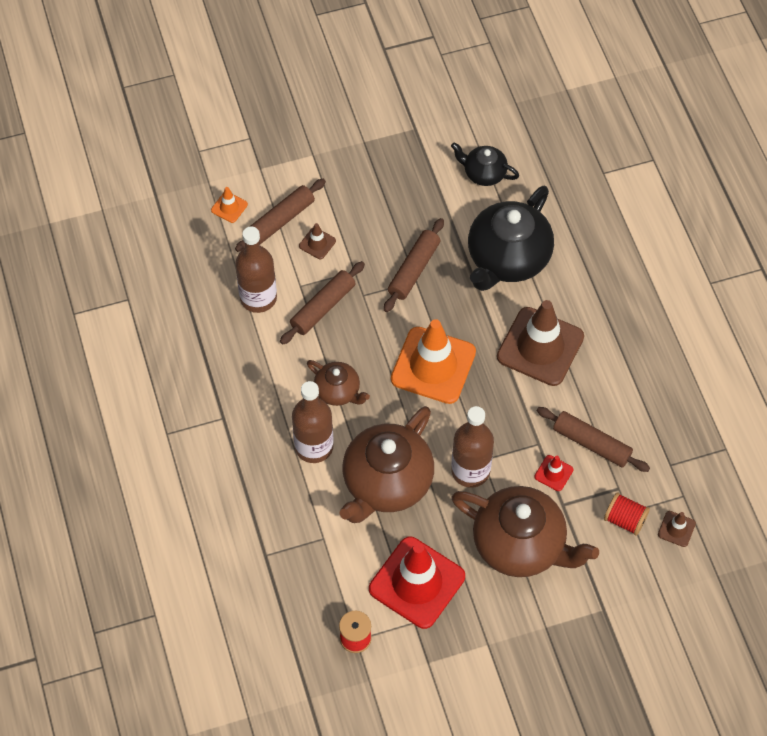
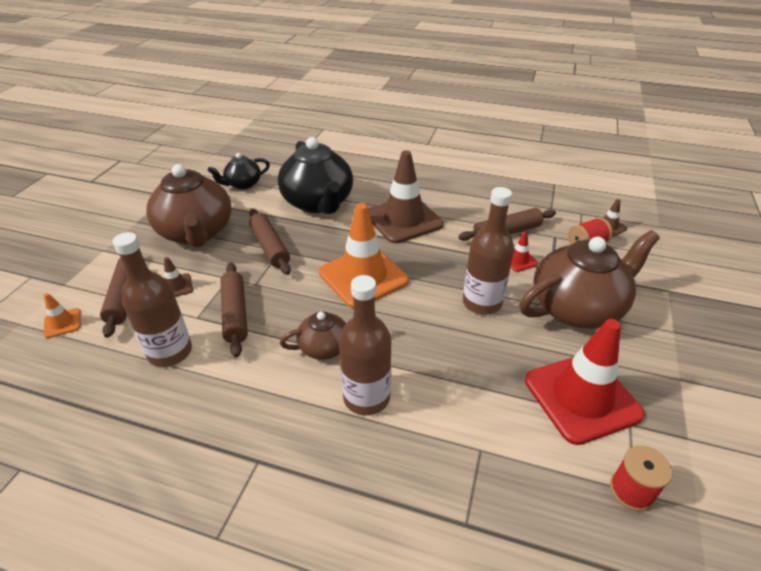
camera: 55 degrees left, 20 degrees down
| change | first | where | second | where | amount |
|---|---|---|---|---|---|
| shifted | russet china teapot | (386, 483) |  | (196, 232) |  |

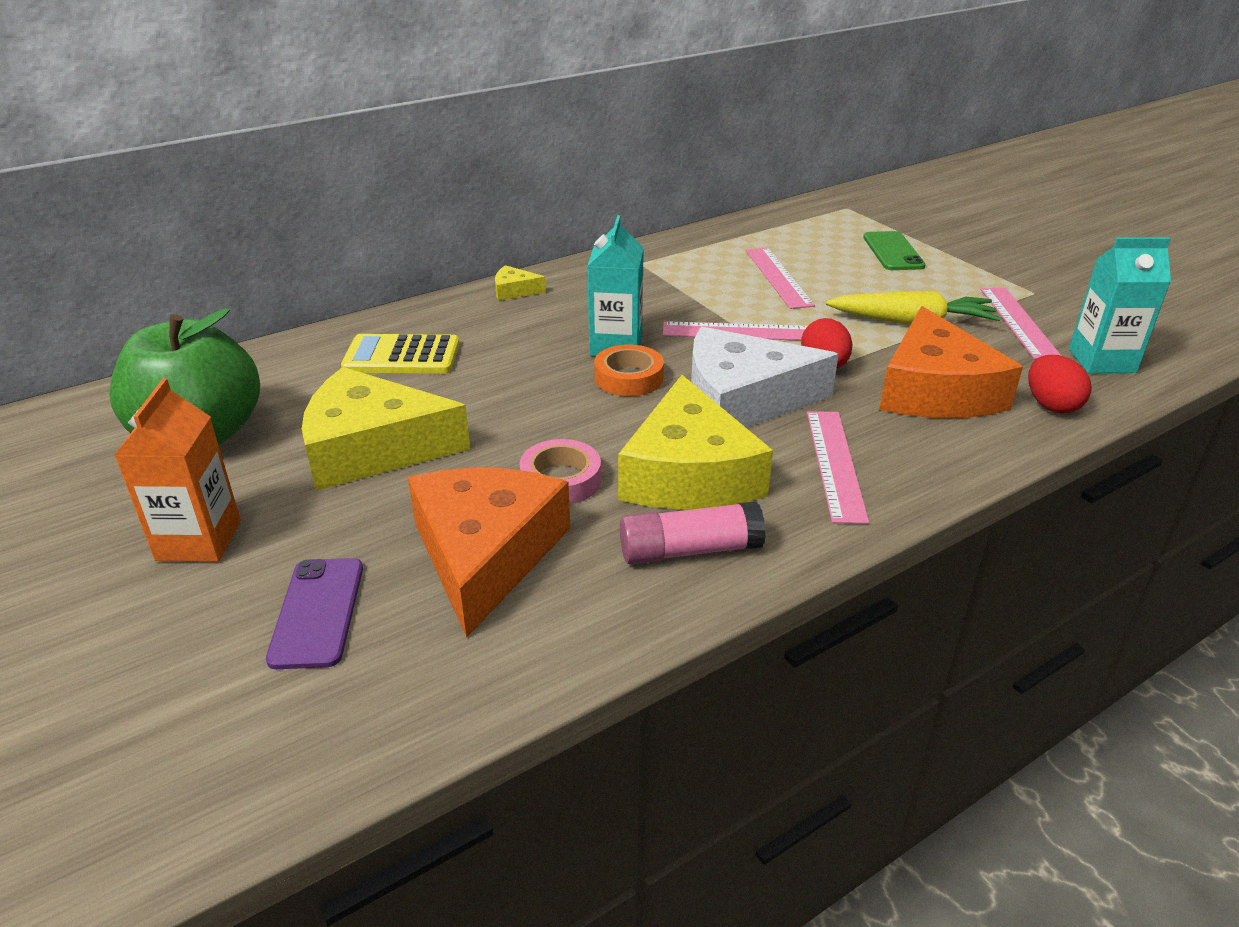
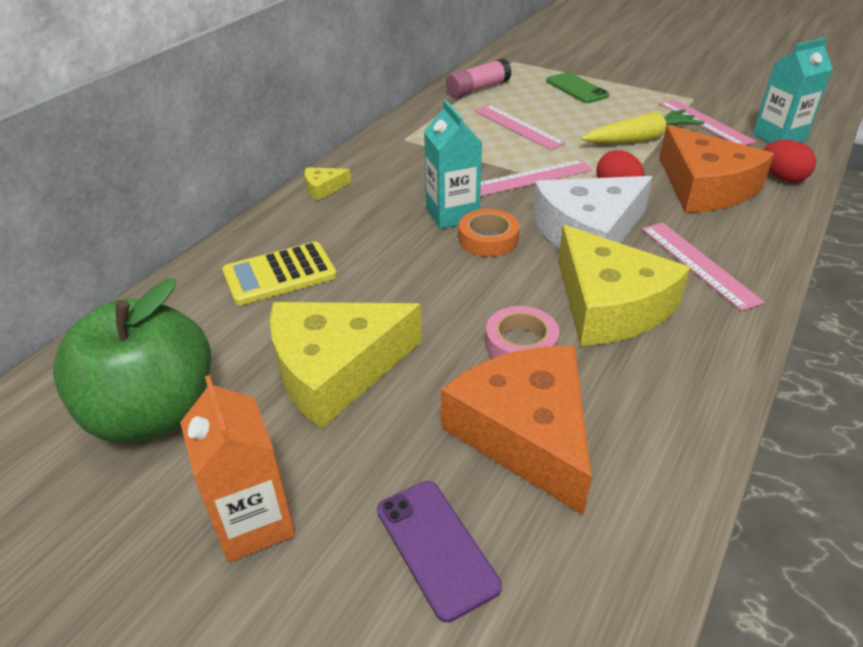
camera: 25 degrees left, 5 degrees up
| change | first | where | second | where | amount |
|---|---|---|---|---|---|
| shifted | rose-pink glue stick | (690, 550) |  | (478, 89) |  |

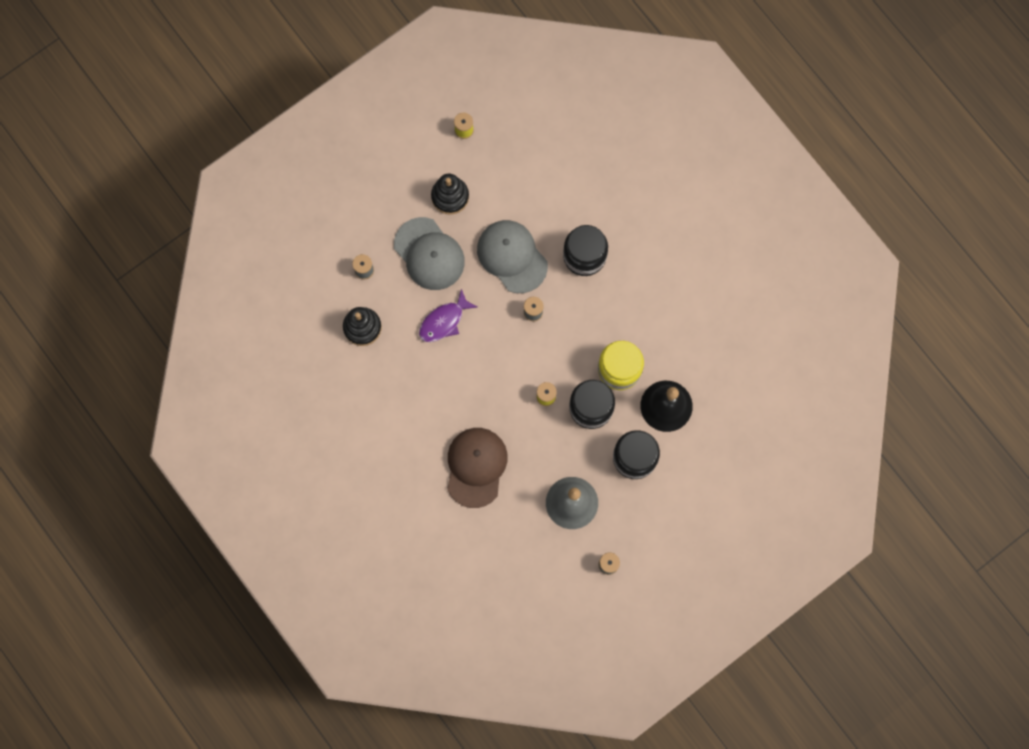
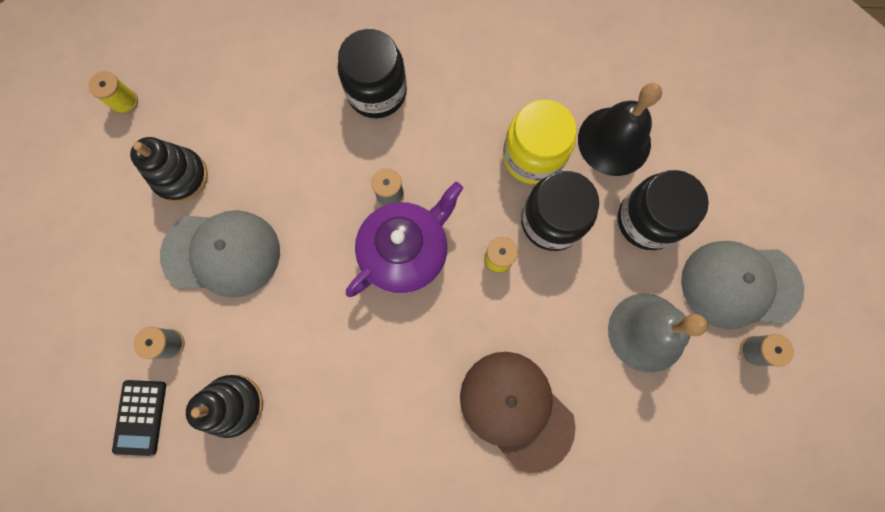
camera: 50 degrees left, 0 degrees up
| change | first | where | second | where | amount |
|---|---|---|---|---|---|
| gone | purple toy fish | (444, 321) |  |  |  |
| new |  |  | jet-black pocket calculator | (140, 417) |  |
| new |  |  | purple china teapot | (405, 251) |  |
| shifted | ash-grey peaked cap | (512, 256) |  | (740, 285) |  |

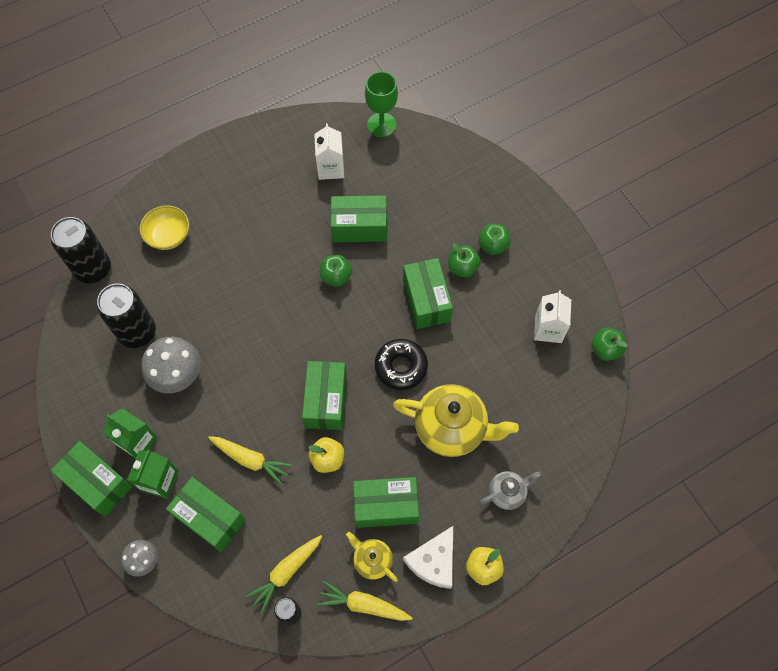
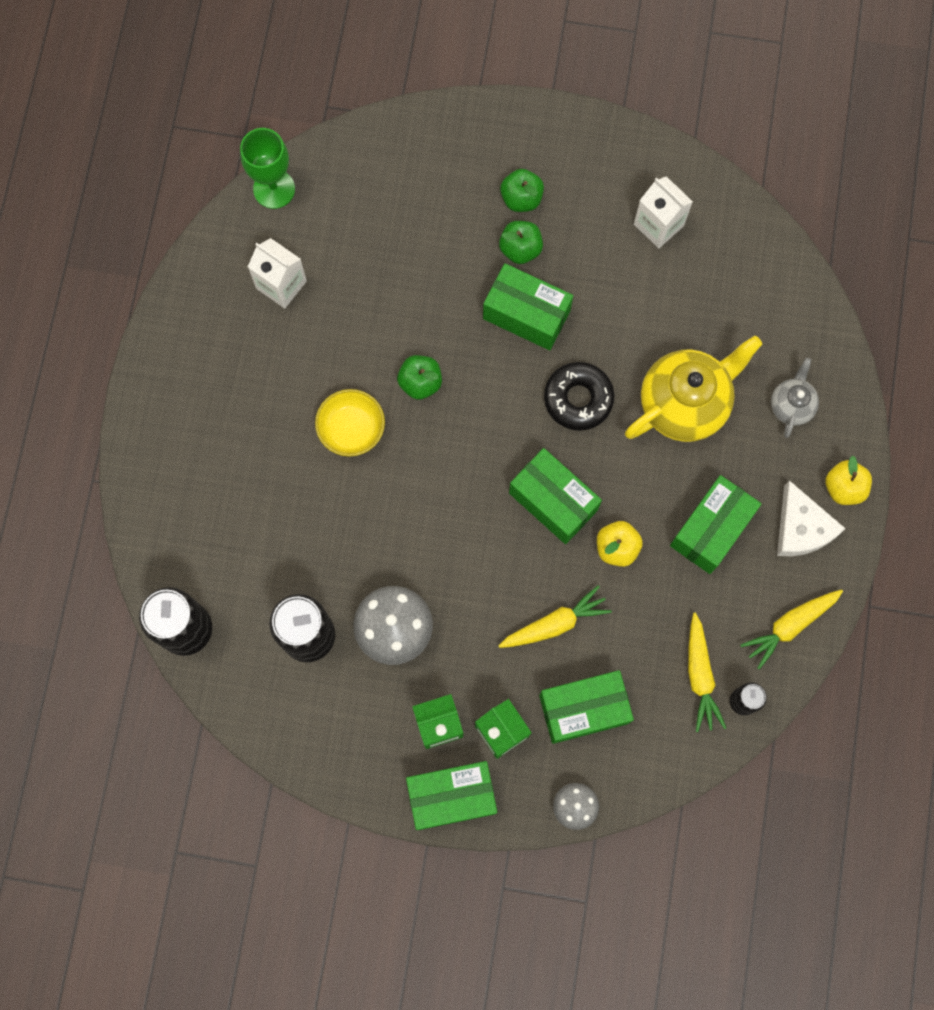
camera: 50 degrees left, 10 degrees up
| change | first | where | second | where | amount |
|---|---|---|---|---|---|
| gone | leaf-green parcel | (359, 227) |  |  |  |
| gone | bright yellow china teapot | (372, 560) |  |  |  |
| gone | leaf-green apple fruit | (605, 349) |  |  |  |
| shifted | bright yellow serving bowl | (168, 235) |  | (351, 429) |  |

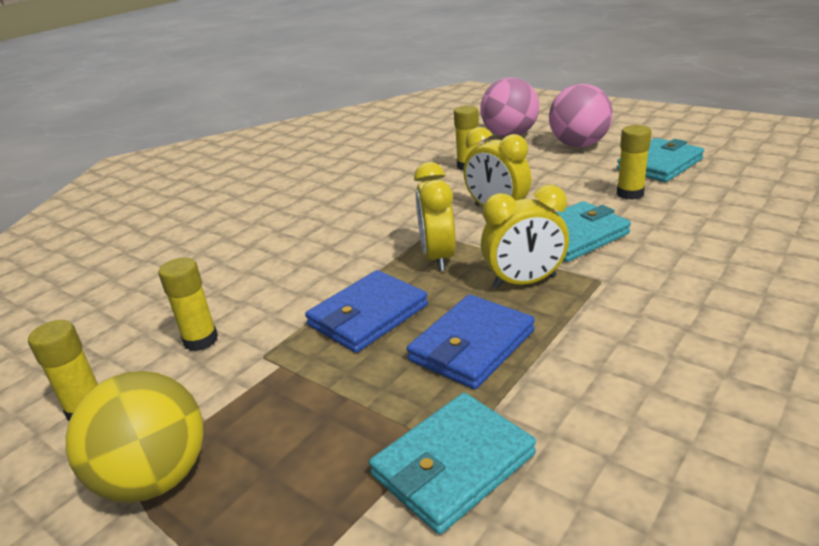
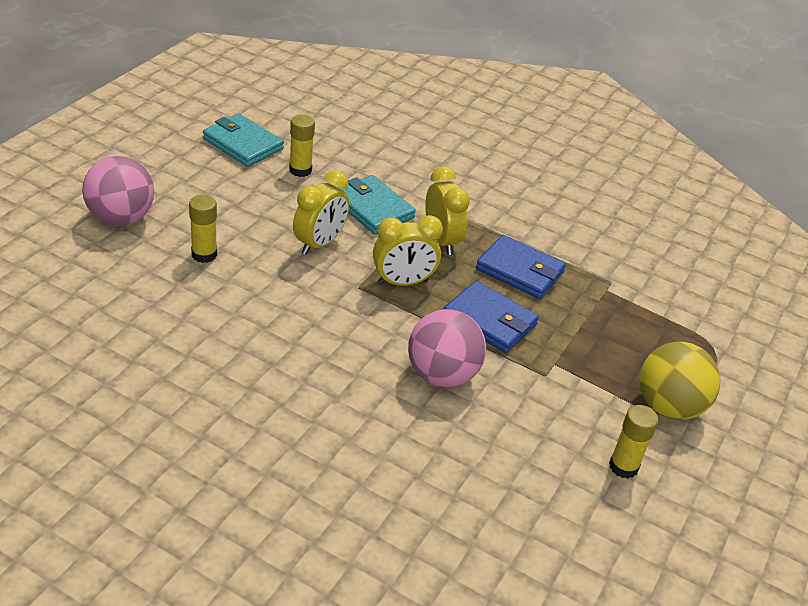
camera: 105 degrees left, 10 degrees up
| change | first | where | second | where | amount |
|---|---|---|---|---|---|
| gone | bright yellow glue stick | (201, 340) |  |  |  |
| gone | teal wallet | (453, 465) |  |  |  |
| shifted | rose-pink sphere | (578, 145) |  | (442, 375) |  |

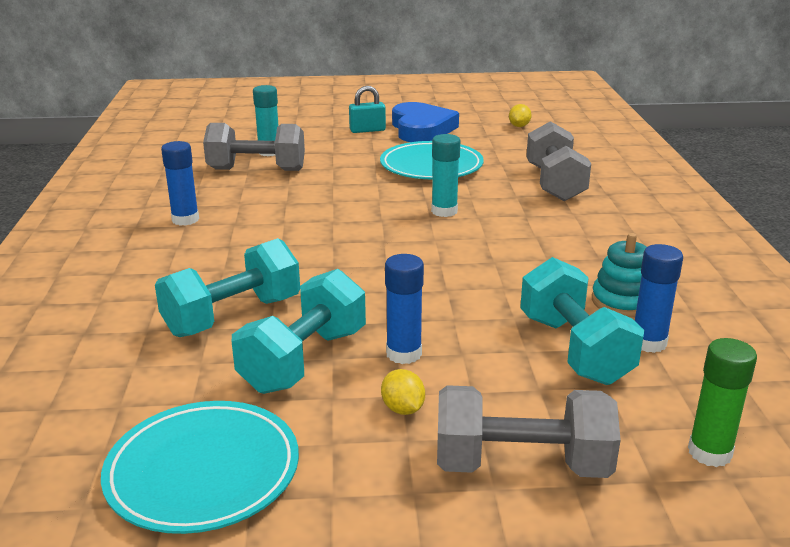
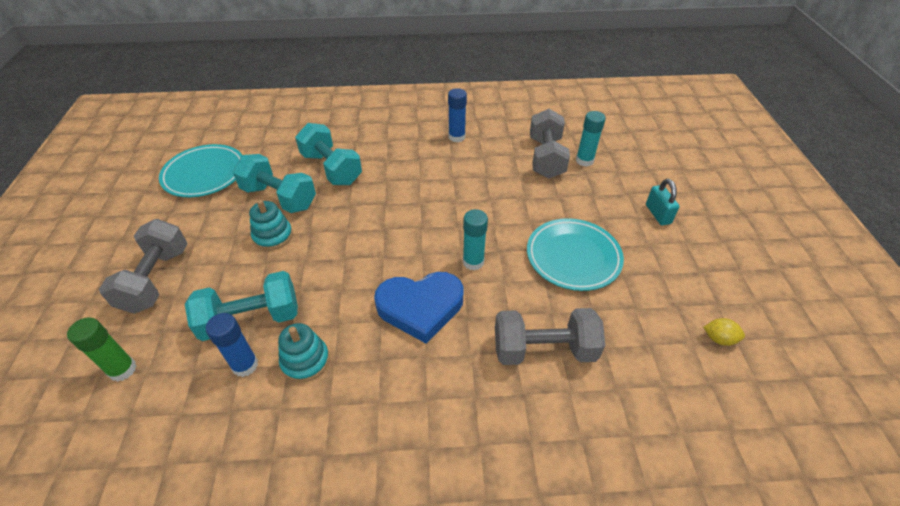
camera: 90 degrees right, 20 degrees up
| change | first | where | second | where | amount |
|---|---|---|---|---|---|
| gone | bright yellow toy lemon | (403, 409) |  |  |  |
| shifted | cobalt love heart | (421, 129) |  | (420, 307) |  |
| swapped | cobalt glue stick | (404, 354) | teal stacking toy | (273, 236) |  |

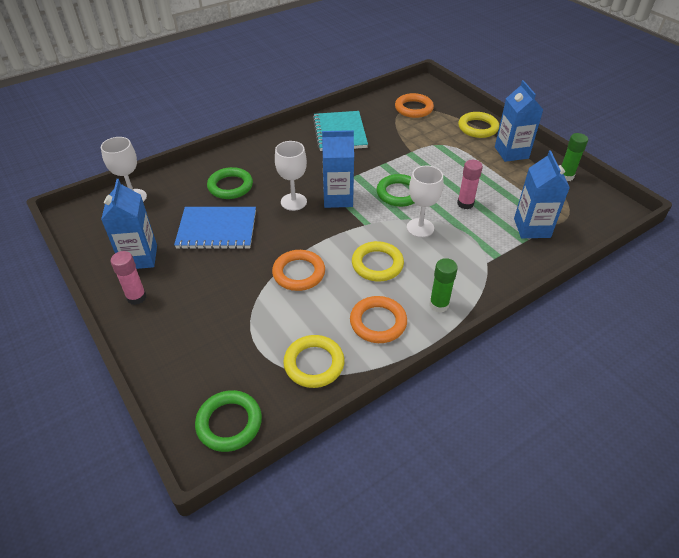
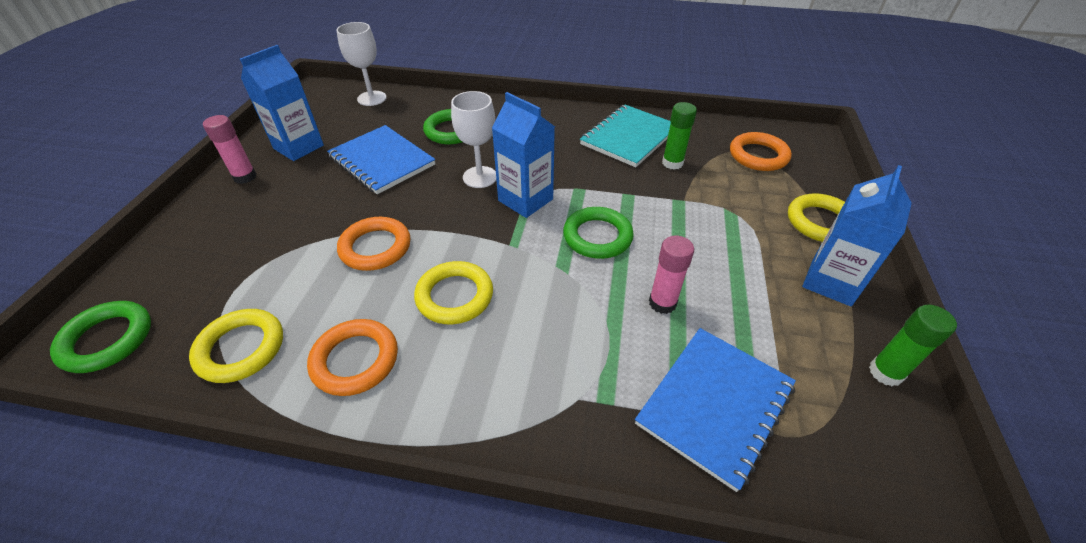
camera: 45 degrees right, 0 degrees up
| change | first | where | second | where | amount |
|---|---|---|---|---|---|
| gone | pure white wine glass | (420, 228) |  |  |  |
| shifted | leaf-green glue stick | (439, 305) |  | (672, 163) |  |
| swapped | cobalt milk carton | (532, 228) | cobalt notepad | (715, 405) |  |

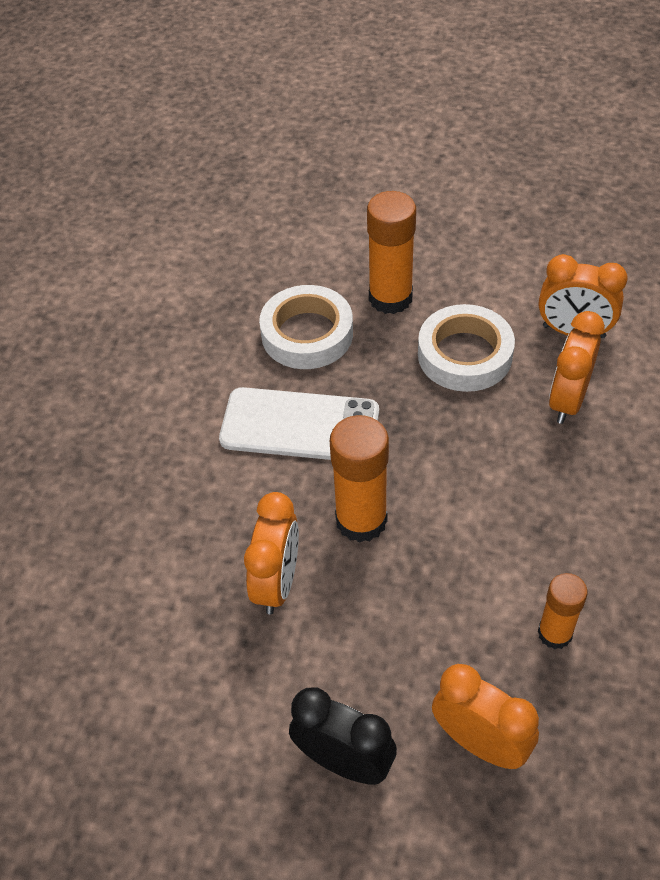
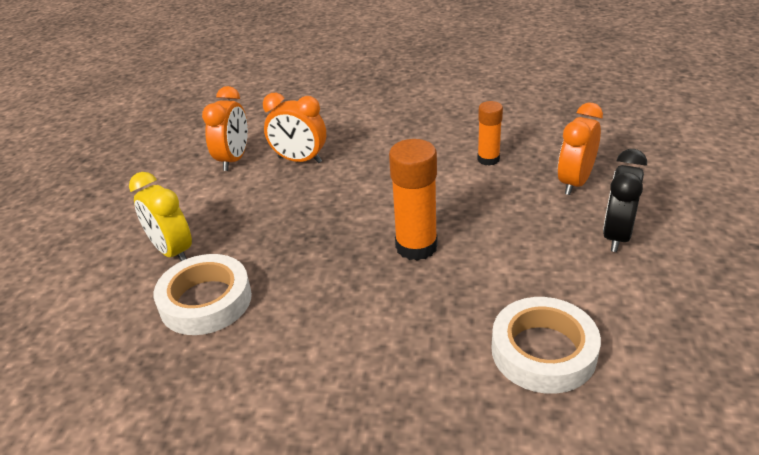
camera: 95 degrees left, 15 degrees down
| change | first | where | second | where | amount |
|---|---|---|---|---|---|
| gone | pure white phone | (300, 426) |  |  |  |
| gone | orange bedside clock | (277, 583) |  |  |  |
| shifted | pure white sticky tape | (464, 355) |  | (543, 351) |  |
| swapped | orange glue stick | (390, 298) | bright yellow bedside clock | (172, 251) |  |

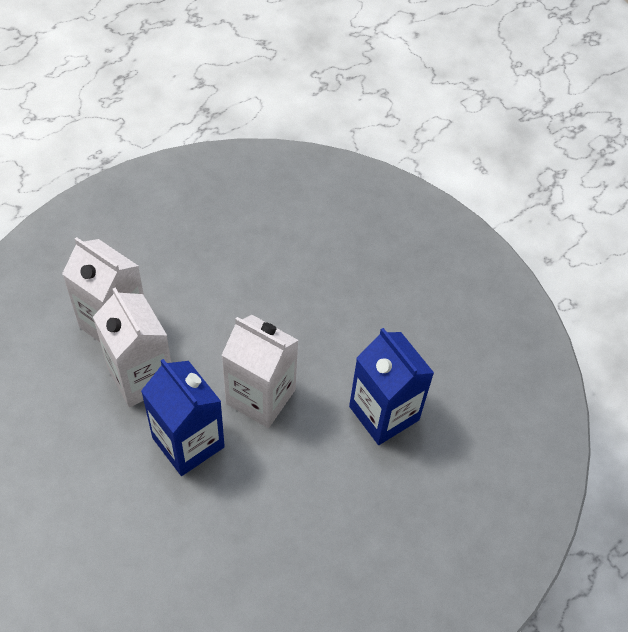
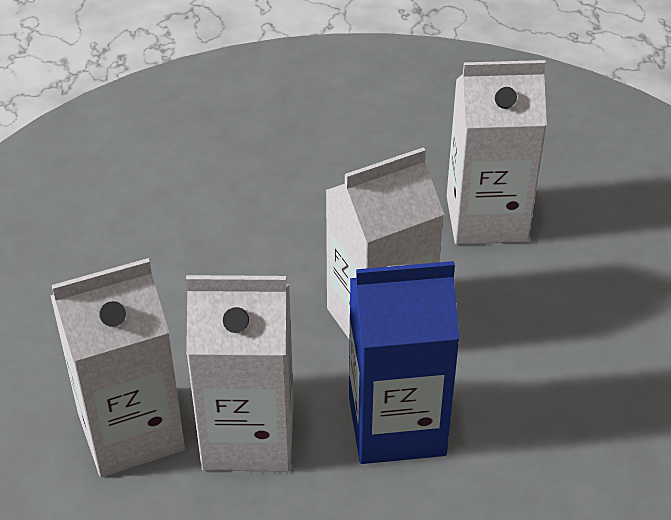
camera: 55 degrees left, 15 degrees down
| change | first | where | second | where | amount |
|---|---|---|---|---|---|
| repainted | cobalt milk carton | (384, 413) | pure white milk carton | (486, 219) |  |

